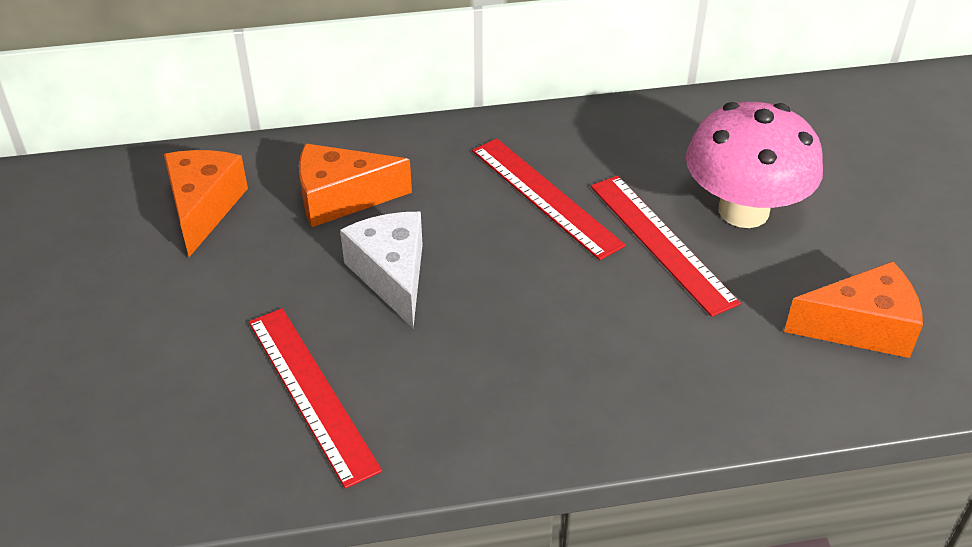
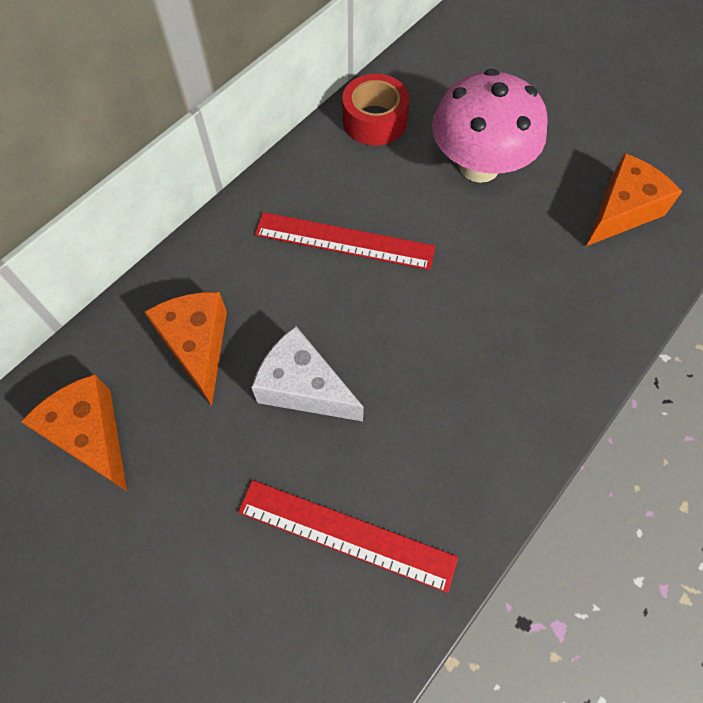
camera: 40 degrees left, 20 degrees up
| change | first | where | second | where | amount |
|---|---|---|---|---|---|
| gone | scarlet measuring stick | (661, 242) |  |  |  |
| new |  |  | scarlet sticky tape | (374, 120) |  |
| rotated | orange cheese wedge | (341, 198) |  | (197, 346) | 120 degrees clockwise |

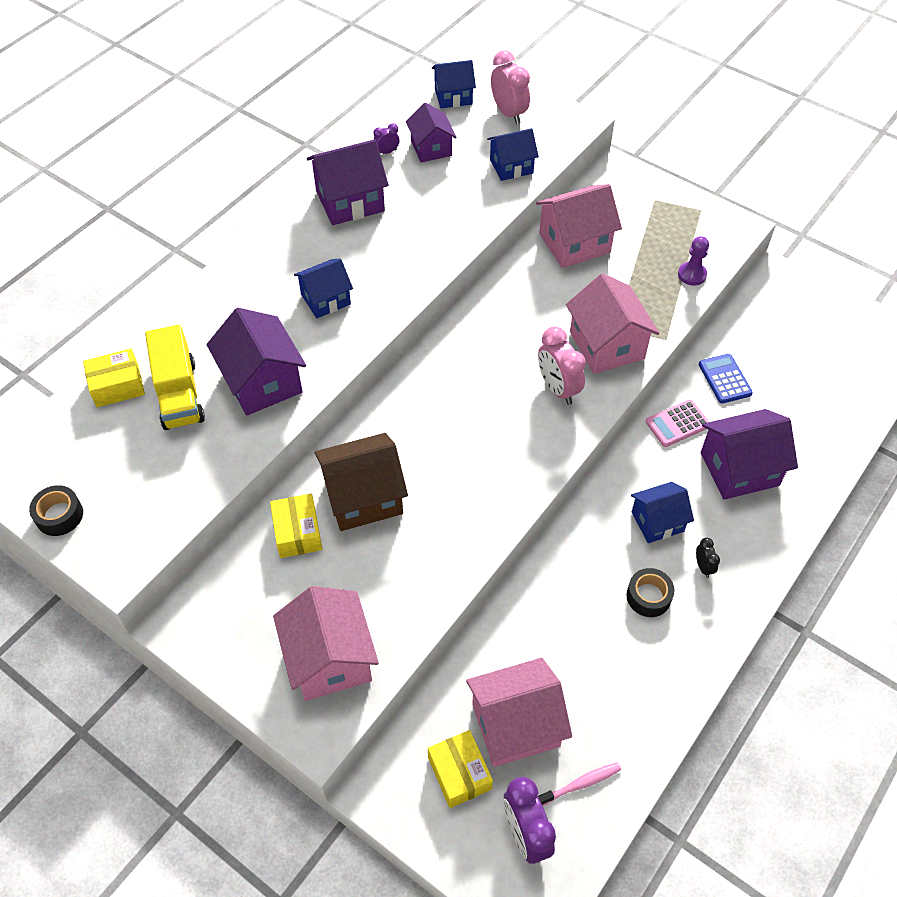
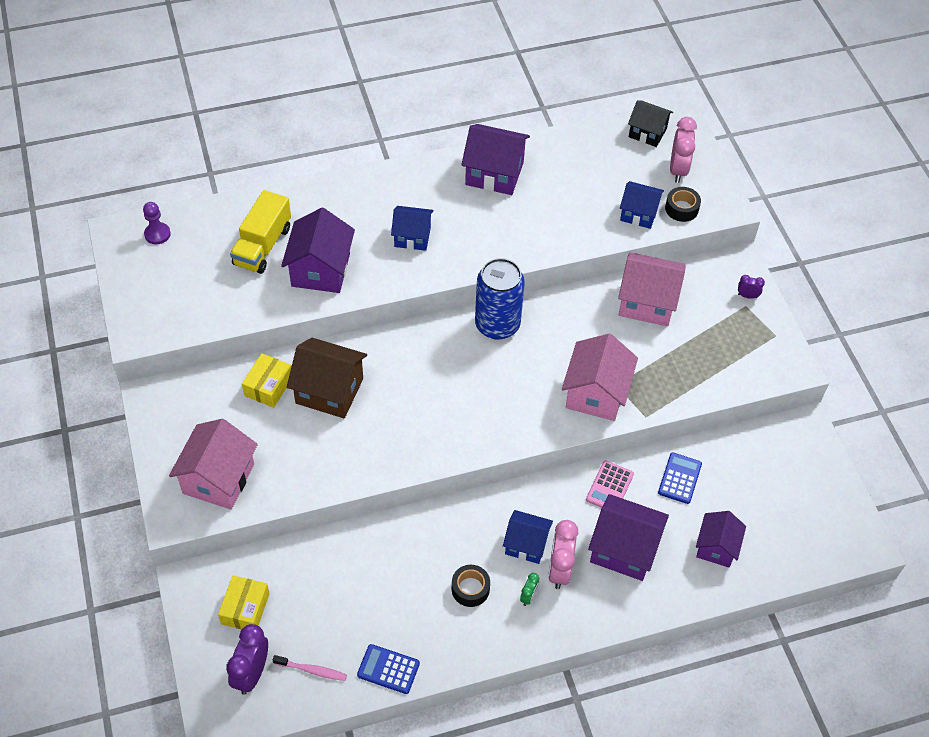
camera: 35 degrees right, 0 degrees up
| change | first | where | second | where | amount |
|---|---|---|---|---|---|
| gone | bright yellow parcel | (117, 386) |  |  |  |
| gone | rose-pink cottage | (515, 725) |  |  |  |
| new |  |  | cobalt pocket calculator | (388, 669) |  |
| new |  |  | cobalt tin | (497, 325) |  |
| shifted | jet-black sticky tape | (59, 515) |  | (681, 208) |  |
| shifted | purple bedside clock | (387, 152) |  | (747, 296) |  |
| shifted | purple cottage | (431, 148) |  | (716, 547) |  |
| shifted | rose-pink bedside clock | (558, 389) |  | (559, 570) |  |
| shifted | purple chess pawn | (692, 275) |  | (157, 234) |  |
| repainted | cobalt cottage | (453, 96) | jet-black cottage | (647, 132) |  |
| repainted | jet-black bedside clock | (703, 567) | leaf-green bedside clock | (528, 596) |  |
| rotated | rose-pink pocket calculator | (677, 424) |  | (609, 487) | 75 degrees counterclockwise |

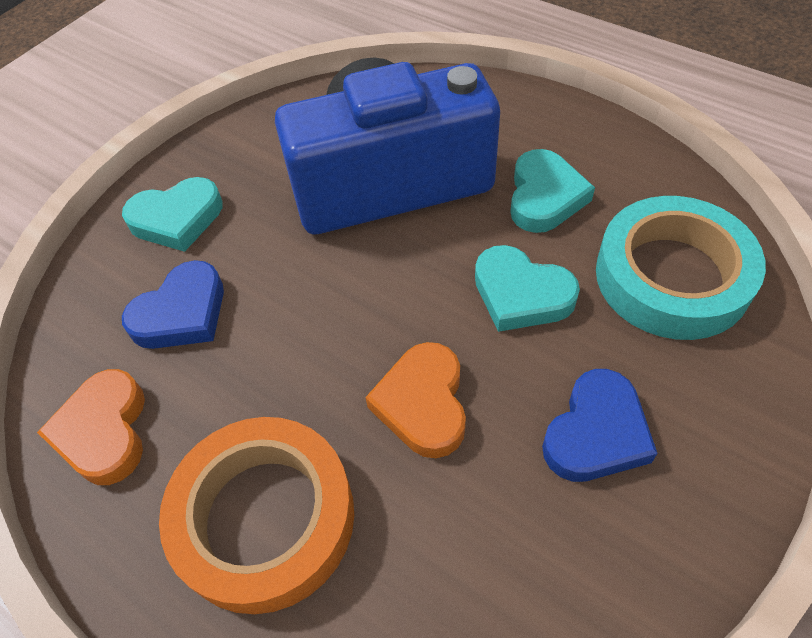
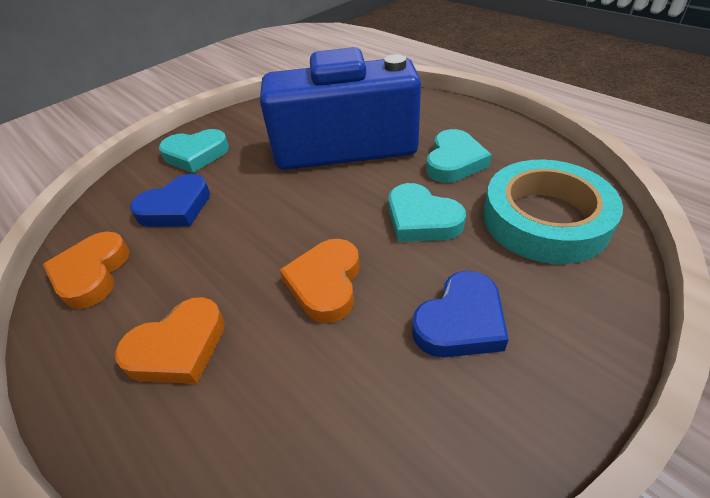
camera: 10 degrees right, 10 degrees down
| change | first | where | second | where | amount |
|---|---|---|---|---|---|
| swapped | orange sticky tape | (264, 518) | orange love heart | (178, 347) |  |

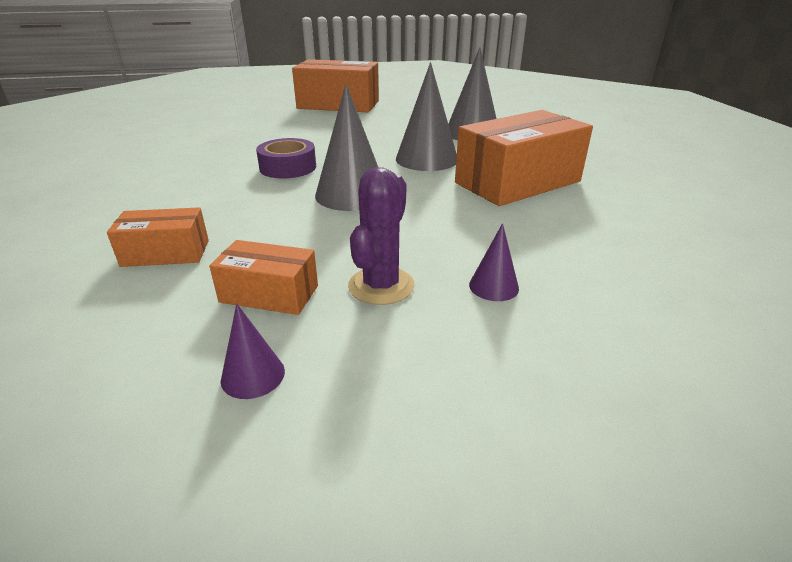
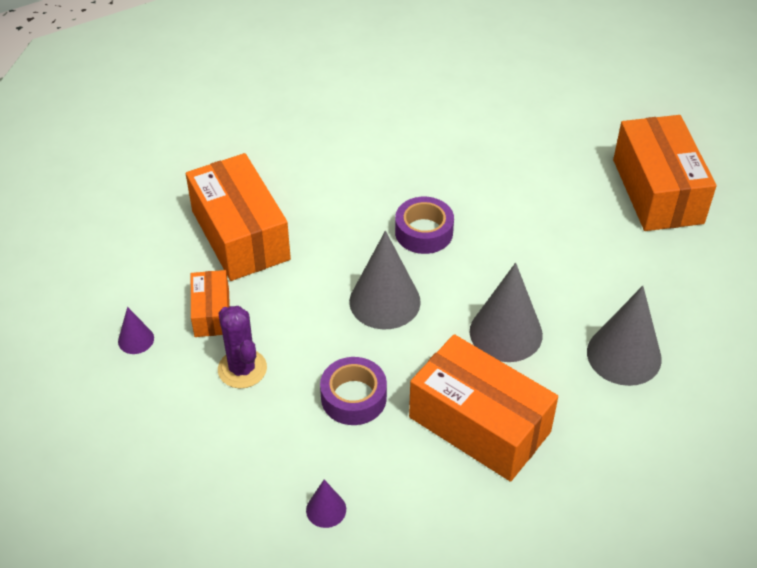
camera: 70 degrees right, 15 degrees up
| change | first | where | second | where | amount |
|---|---|---|---|---|---|
| new |  |  | purple sticky tape | (353, 397) |  |
| shifted | purple cone | (493, 286) |  | (326, 509) |  |
| rotated | purple cactus | (381, 286) |  | (242, 369) | 60 degrees clockwise |
| scaled | orange parcel | (166, 253) |  | (240, 235) | x1.93 |

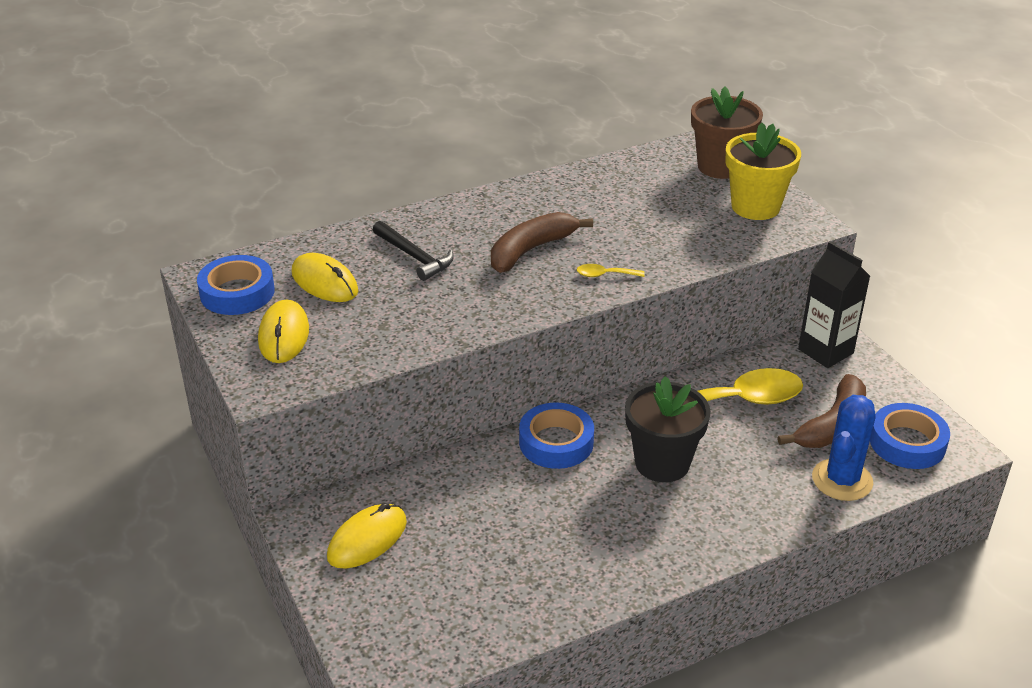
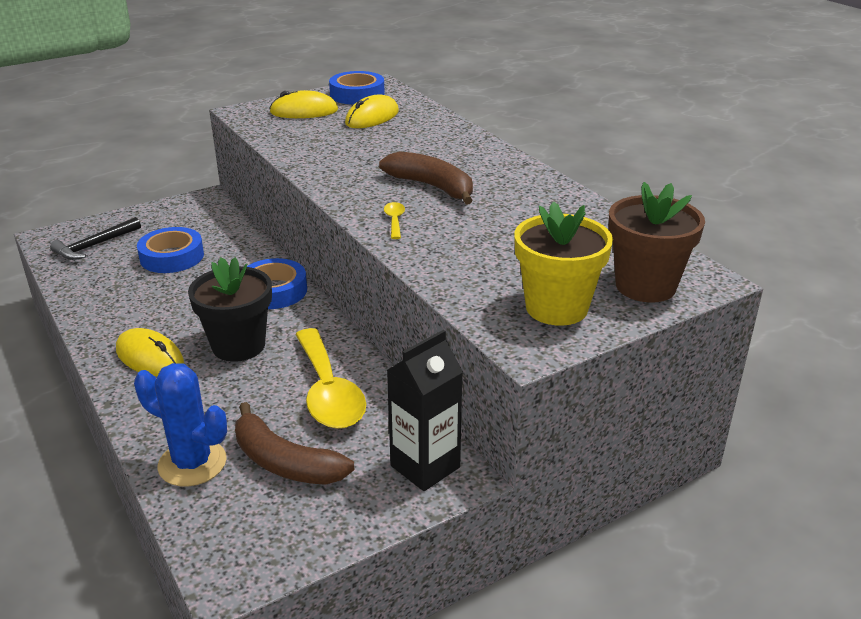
camera: 85 degrees right, 5 degrees down
| change | first | where | second | where | amount |
|---|---|---|---|---|---|
| shifted | bright yellow PC mouse | (367, 539) |  | (150, 357) |  |
| shifted | jet-black claw hammer | (414, 257) |  | (94, 245) |  |
| shifted | cobalt sticky tape | (907, 443) |  | (172, 257) |  |

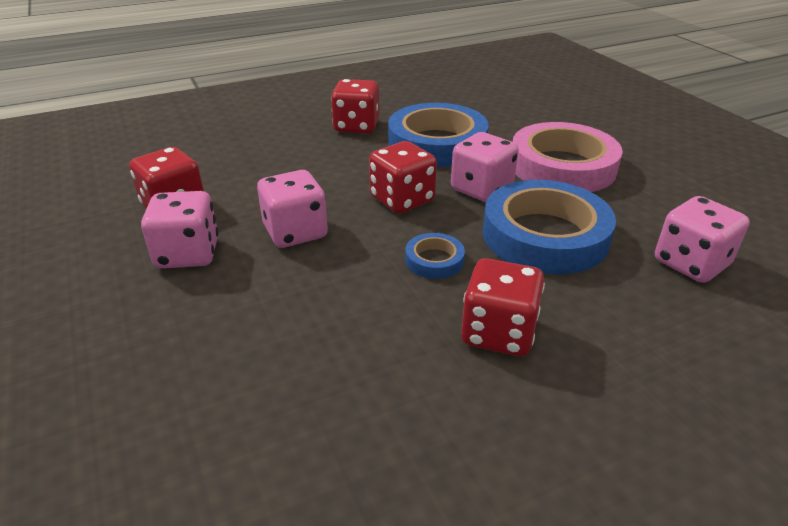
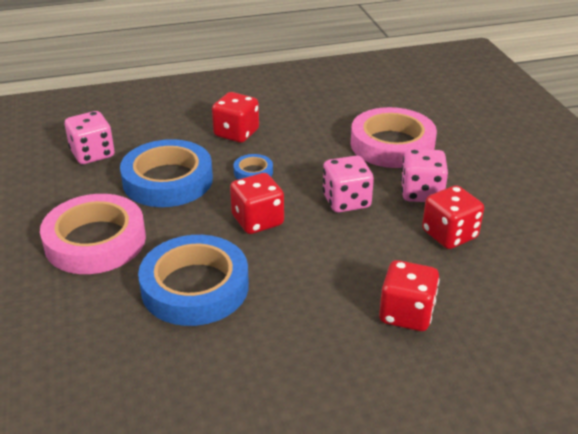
camera: 170 degrees left, 0 degrees up
| change | first | where | second | where | amount |
|---|---|---|---|---|---|
| gone | rose-pink die | (481, 189) |  |  |  |
| new |  |  | rose-pink sticky tape | (392, 144) |  |
| shifted | scarlet die | (356, 126) |  | (406, 314) |  |

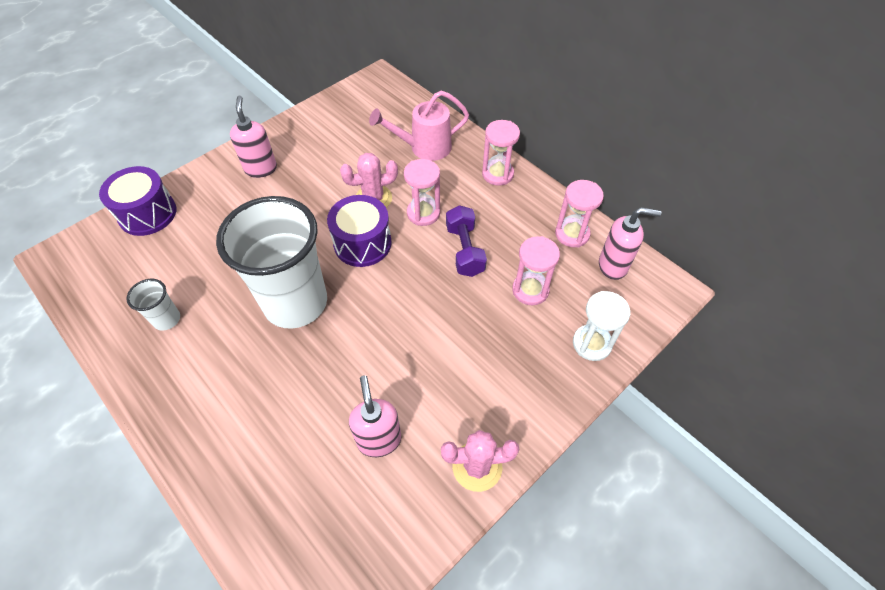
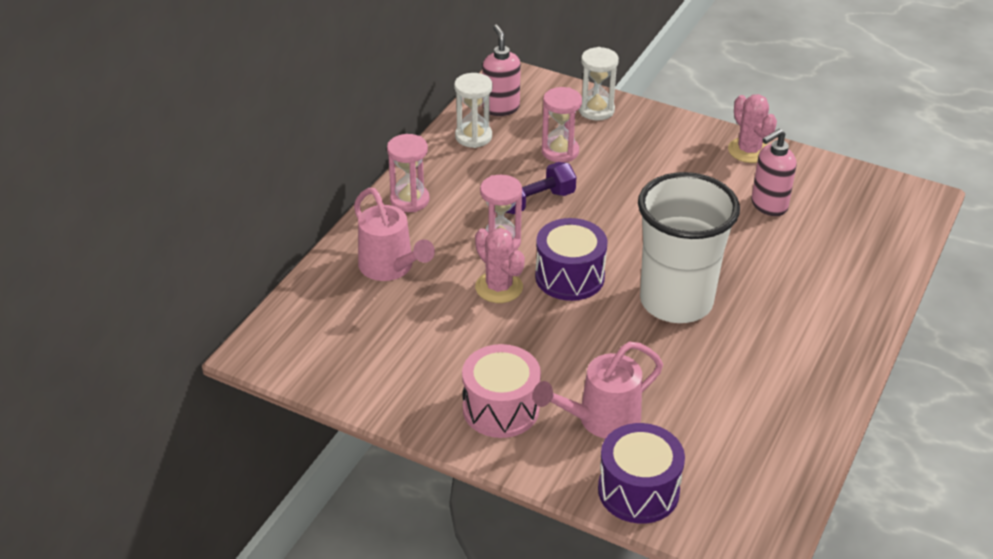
camera: 110 degrees left, 15 degrees down
| change | first | where | second | where | amount |
|---|---|---|---|---|---|
| gone | pure white tumbler | (167, 319) |  |  |  |
| new |  |  | rose-pink sprinkling can | (601, 420) |  |
| swapped | rose-pink soap pump | (261, 169) | rose-pink drum | (501, 408) |  |
| repainted | rose-pink sandglass | (572, 234) | pure white sandglass | (473, 137) |  |

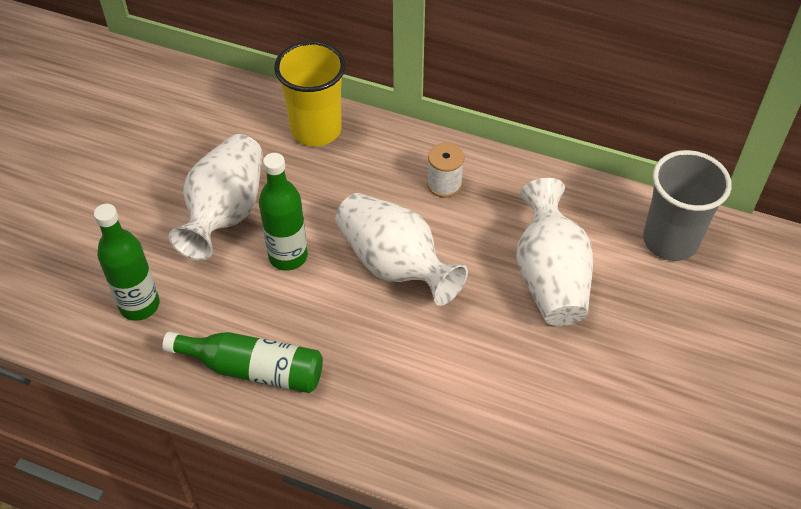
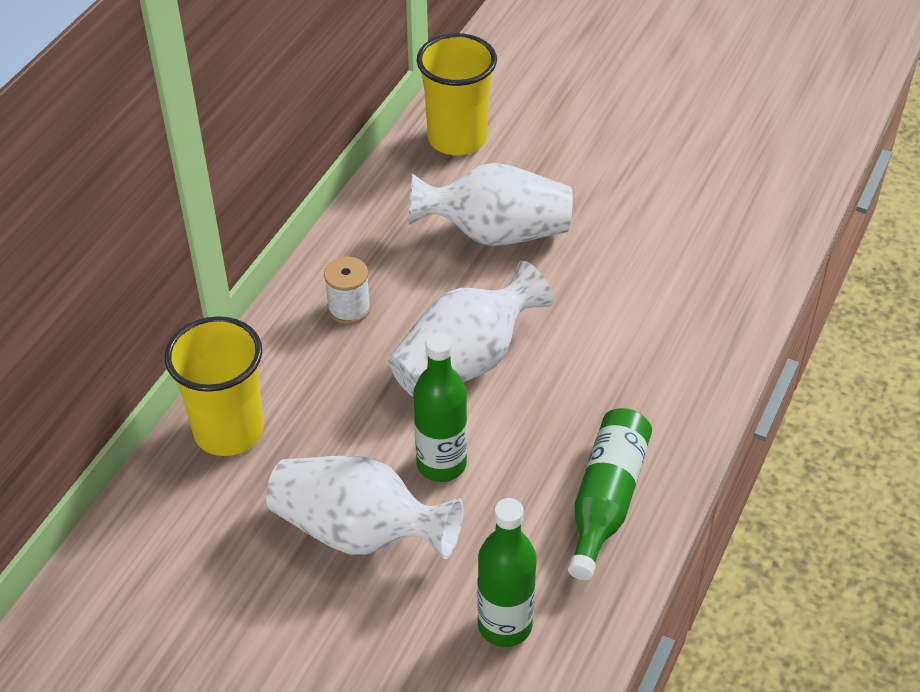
camera: 85 degrees left, 5 degrees down
| change | first | where | second | where | amount |
|---|---|---|---|---|---|
| repainted | ash-grey tumbler | (670, 241) | bright yellow tumbler | (457, 139) |  |

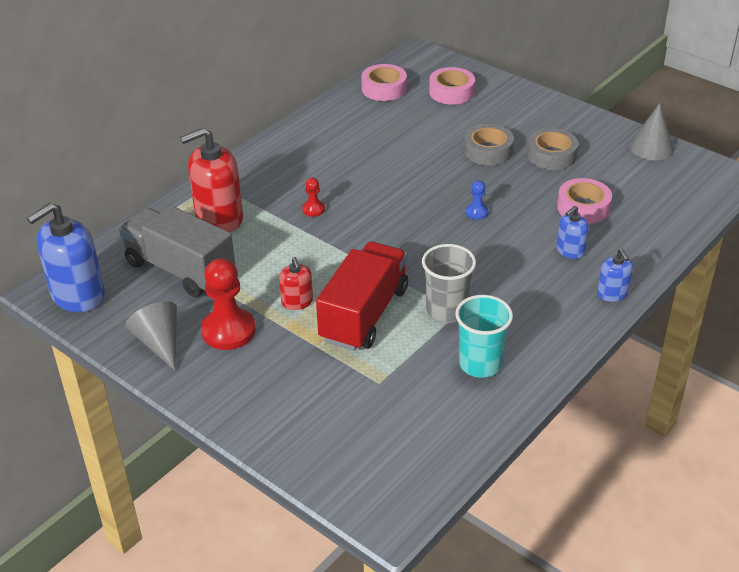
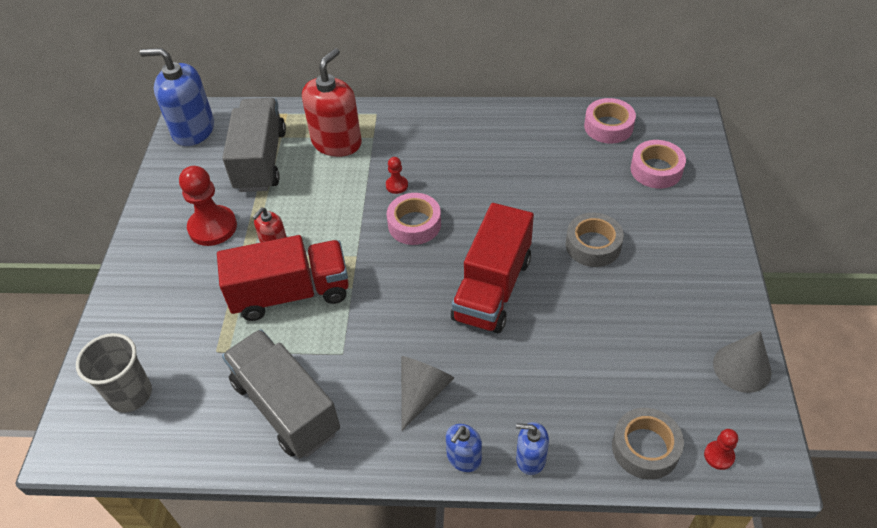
camera: 55 degrees right, 10 degrees up
| change | first | where | second | where | amount |
|---|---|---|---|---|---|
| new |  |  | scarlet chess pawn | (719, 456) |  |
| shifted | ash-grey cone | (159, 343) |  | (422, 392) |  |
| shifted | ash-grey tumbler | (446, 310) |  | (131, 394) |  |
| shifted | ash-grey sticky tape | (551, 155) |  | (645, 448) |  |
| shifted | cobalt soap pump | (570, 251) |  | (530, 458) |  |
| shifted | rose-pink sticky tape | (583, 207) |  | (414, 224) |  |
| swapped | teal tumbler | (480, 364) | ash-grey lorry | (286, 407) |  |
| swapped | cobalt chess pawn | (476, 212) | scarlet lorry | (492, 288) |  |
| rotated | scarlet soap pump | (219, 218) |  | (337, 142) | 90 degrees clockwise |

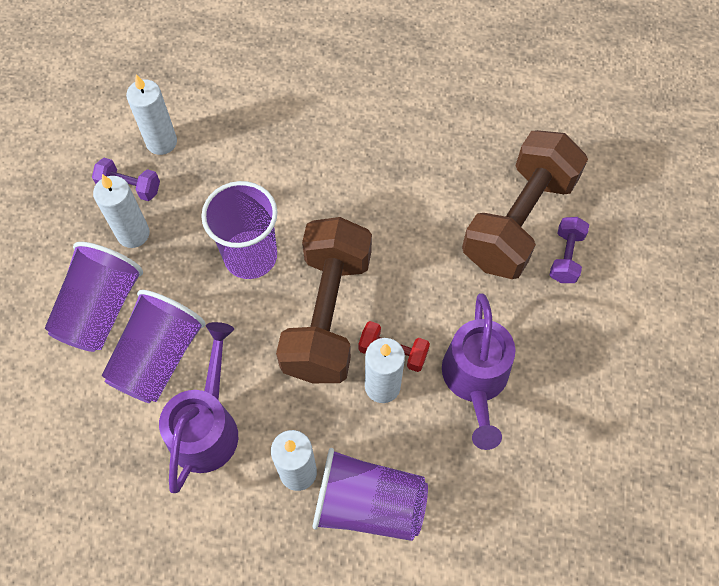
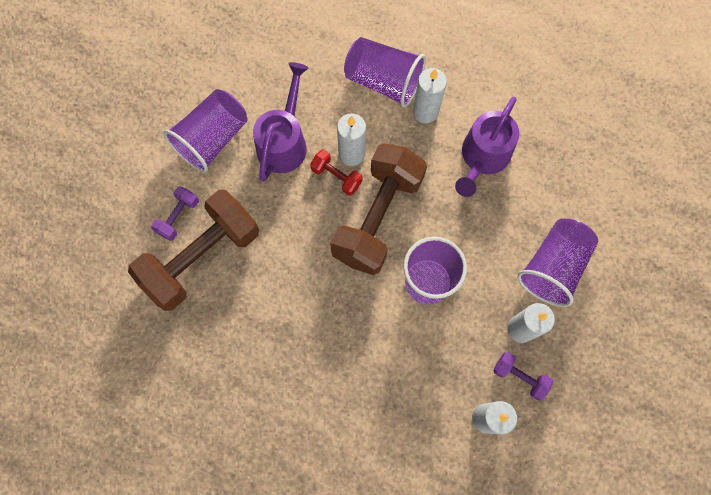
camera: 165 degrees left, 10 degrees up
| change | first | where | second | where | amount |
|---|---|---|---|---|---|
| shifted | purple tumbler | (158, 358) |  | (212, 139) |  |

